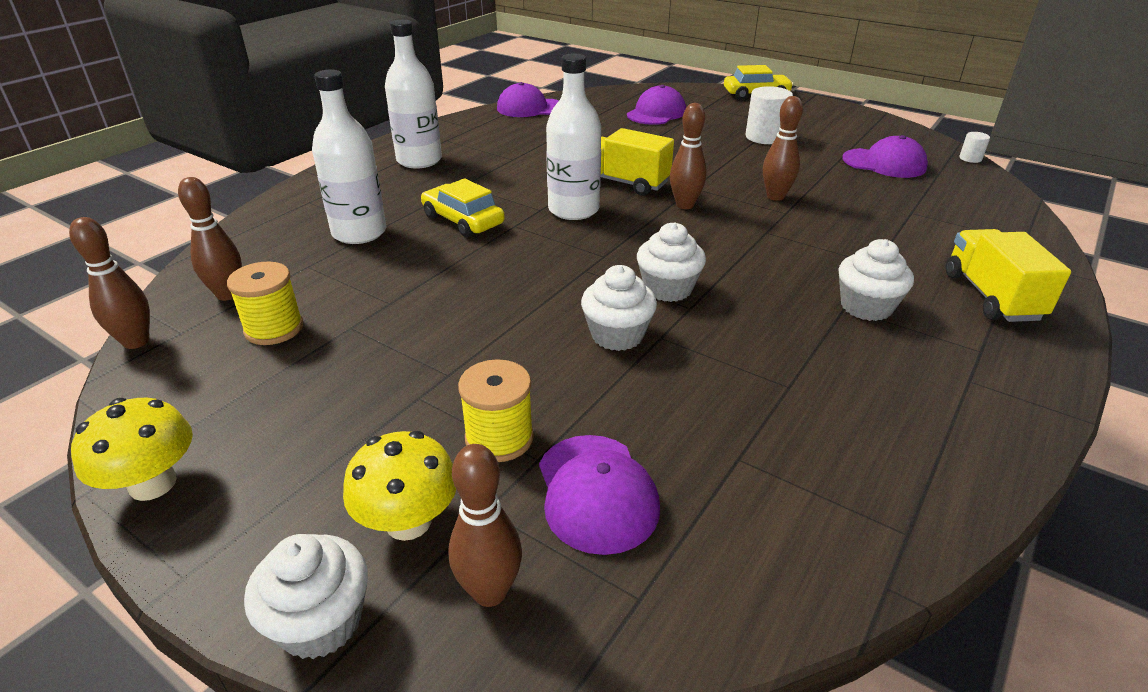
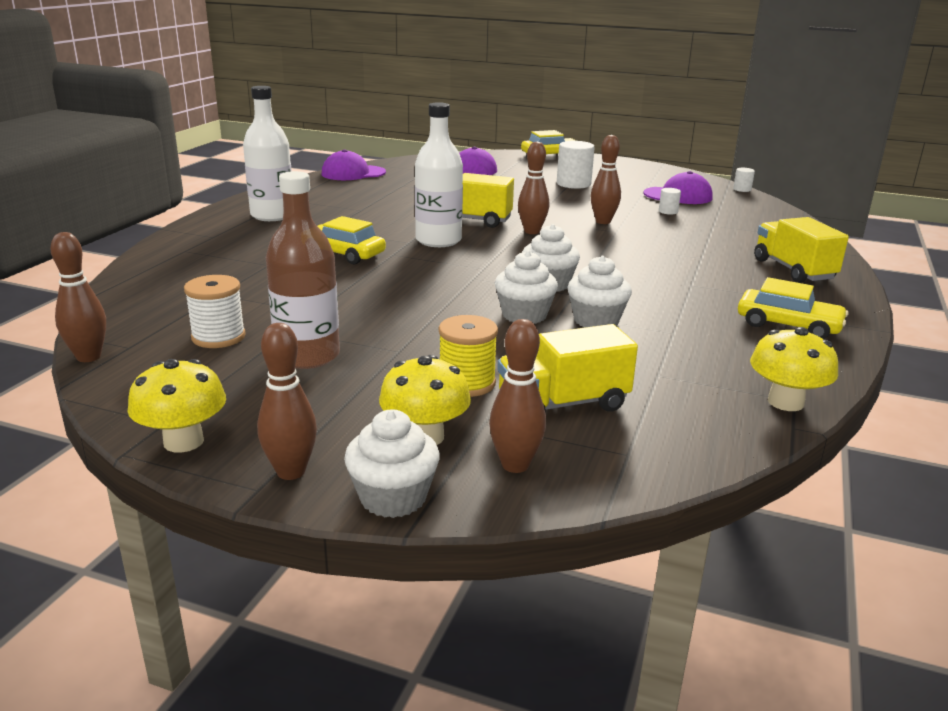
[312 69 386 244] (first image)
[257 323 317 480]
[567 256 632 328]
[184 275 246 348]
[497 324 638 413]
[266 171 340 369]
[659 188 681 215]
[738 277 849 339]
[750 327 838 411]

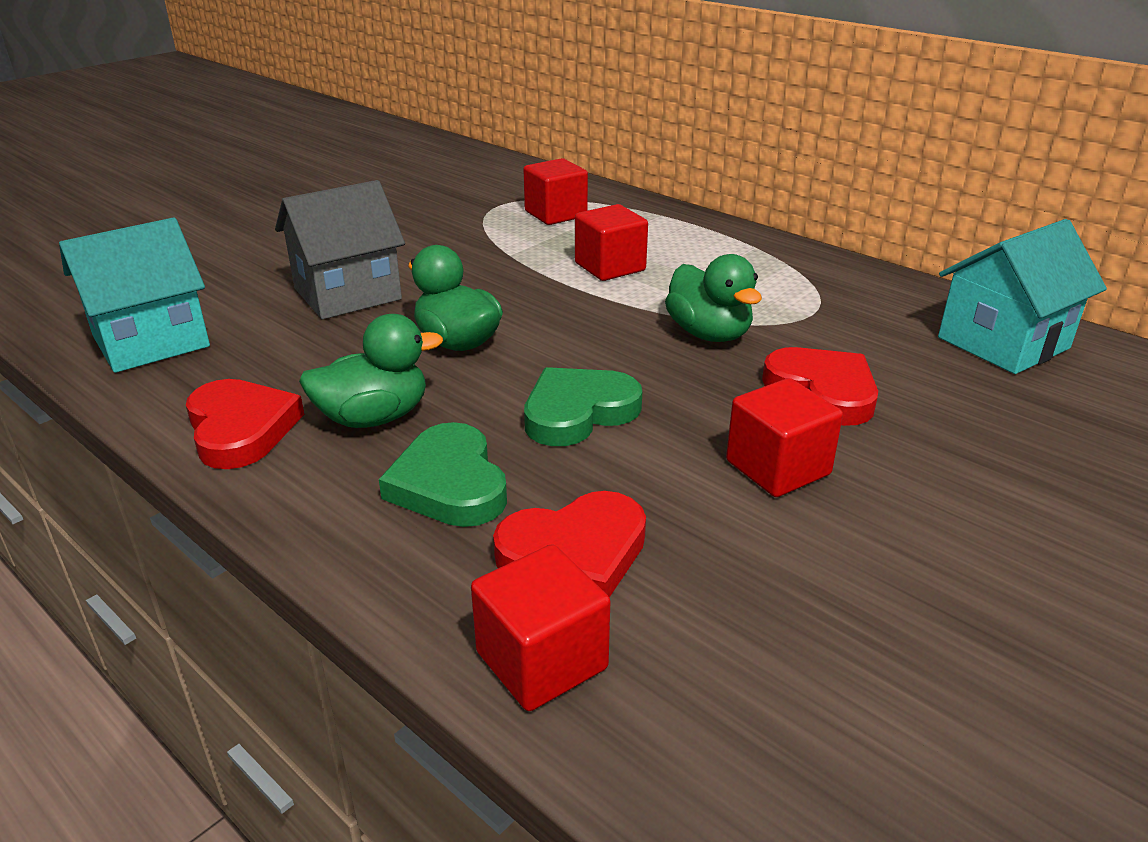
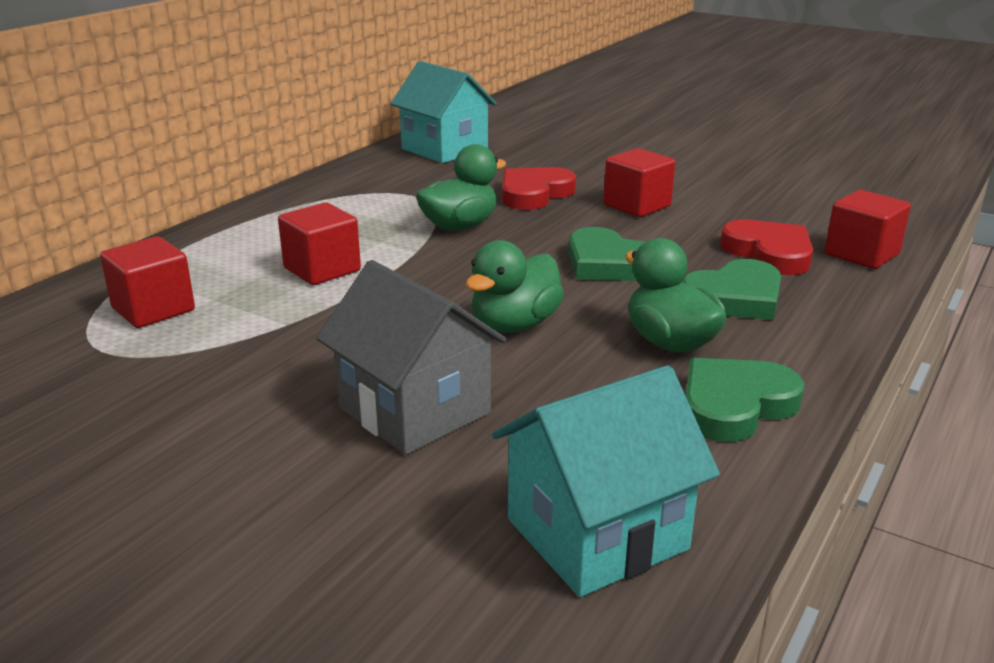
[492 366 720 597]
[686 358 804 442]

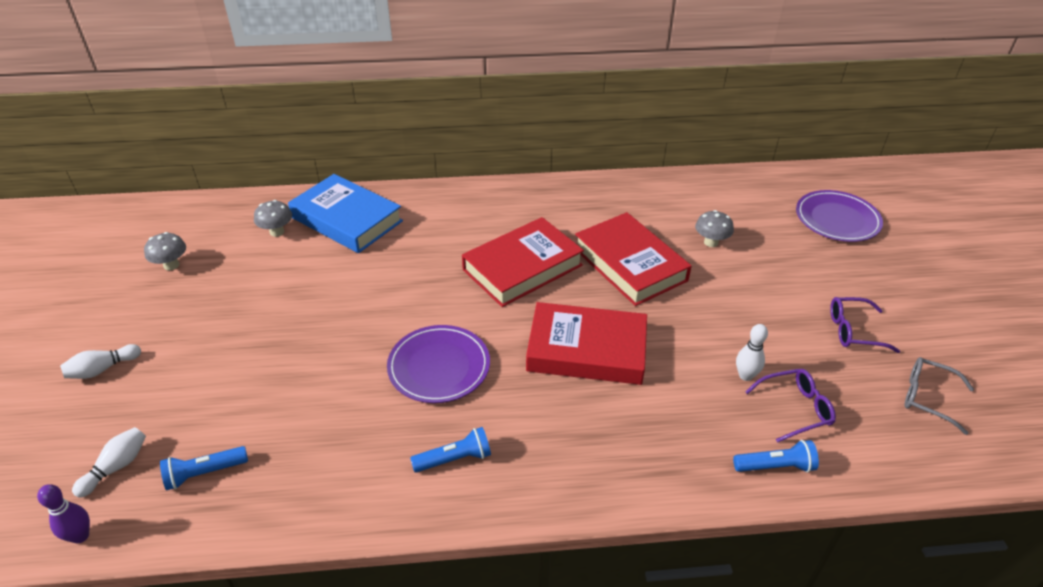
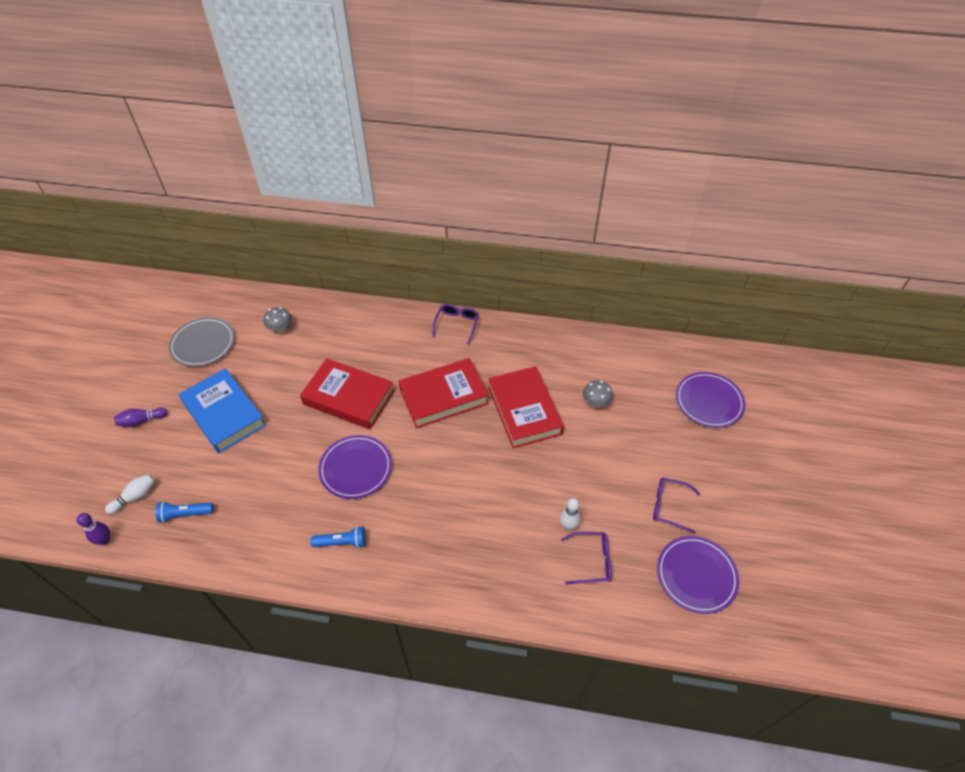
[179 368 266 453]
[169 317 235 367]
[300 358 394 429]
[114 408 168 427]
[657 536 739 614]
[733 440 819 472] (first image)
[432 304 479 344]

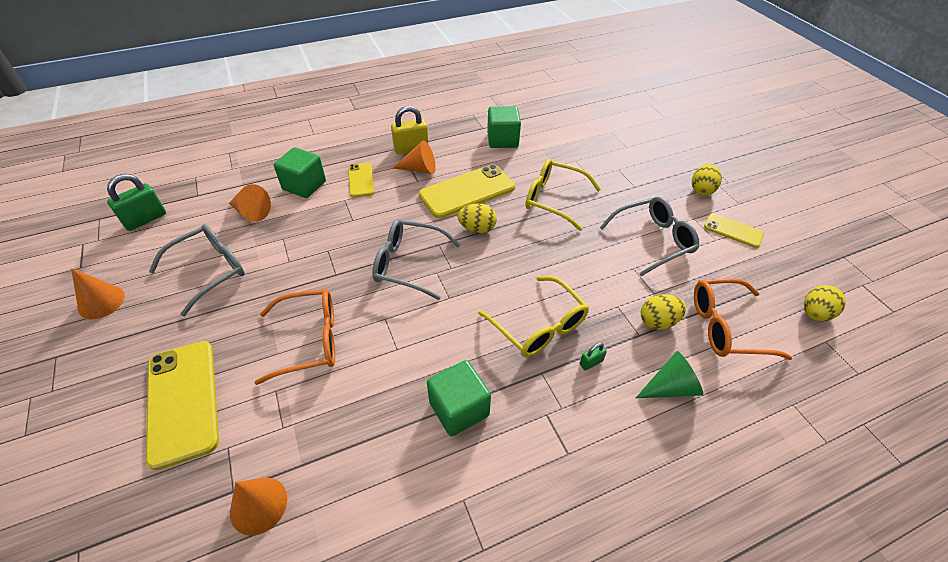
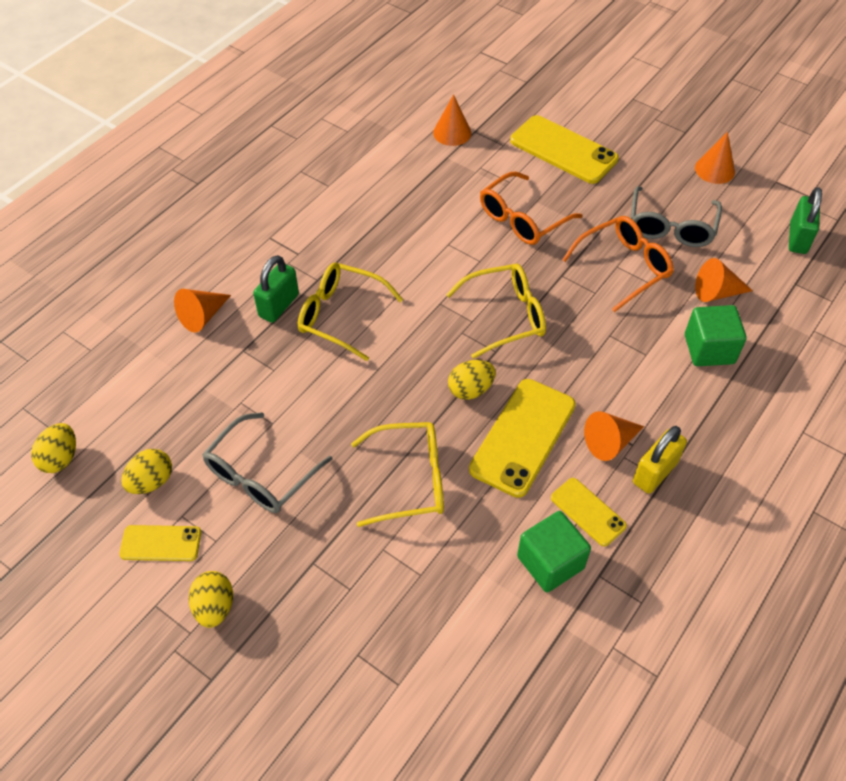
[551 478 627 547]
[446 264 546 359]
[562 216 674 312]
[121 449 172 494]
[253 255 299 323]
[174 289 231 333]
[427 360 491 437] (first image)

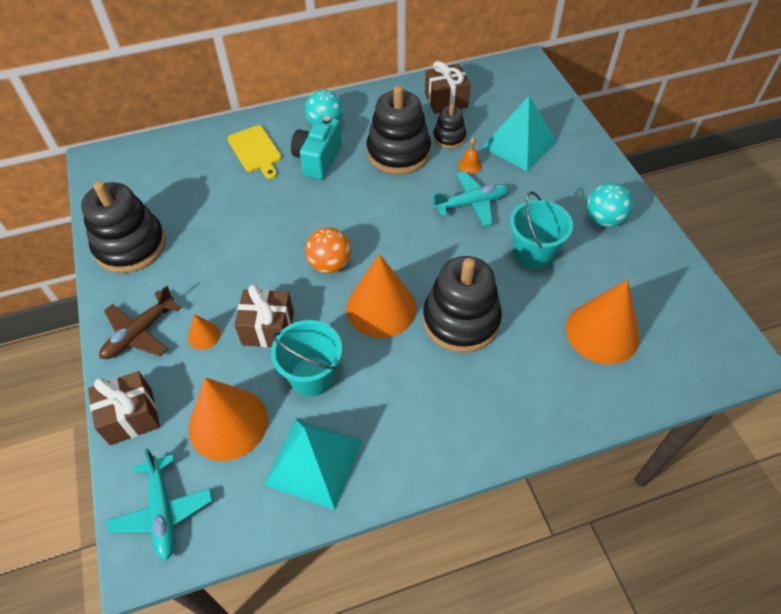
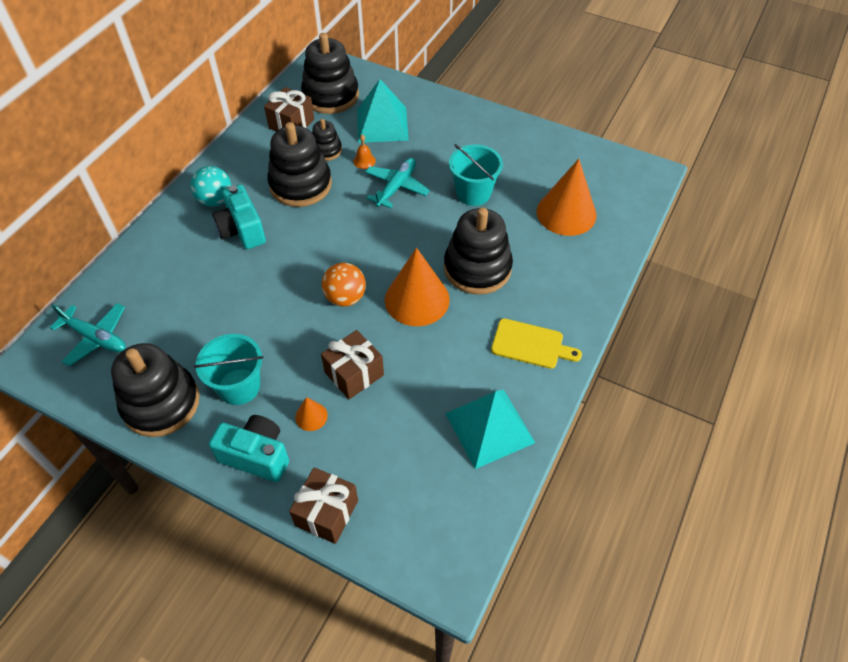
[491 318 582 369]
[587 183 633 227] (first image)
[209 415 289 482]
[194 334 263 405]
[189 378 268 461] (first image)
[50 303 126 367]
[301 33 359 114]

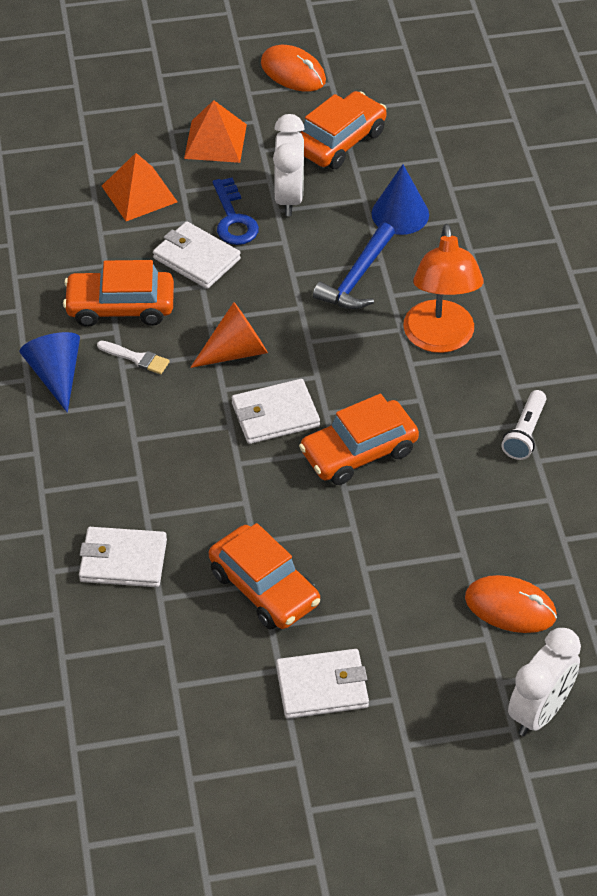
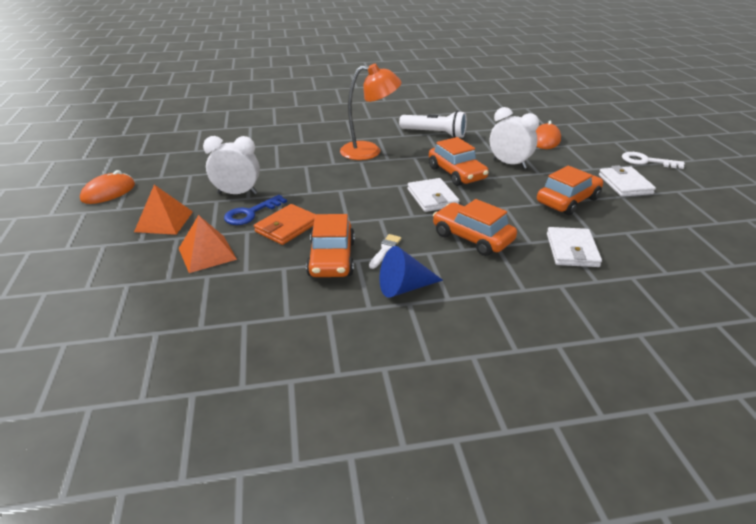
[433 199 517 256]
[371 165 429 235] (first image)
[224 195 287 225]
[254 204 315 245]
[313 223 395 309] (first image)
[190 302 268 368] (first image)
[399 111 467 138]
[490 107 539 169]
[622 152 685 169]

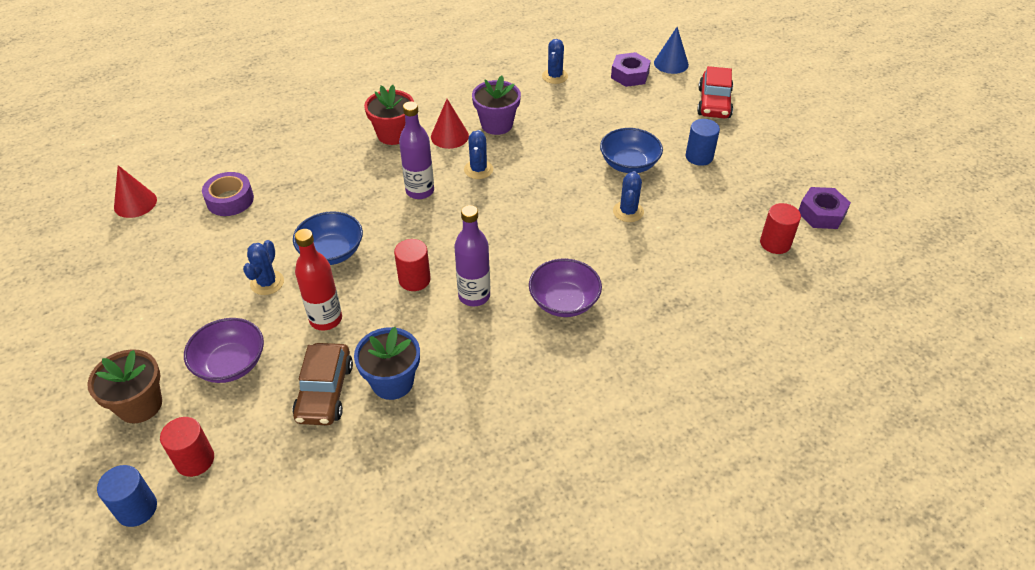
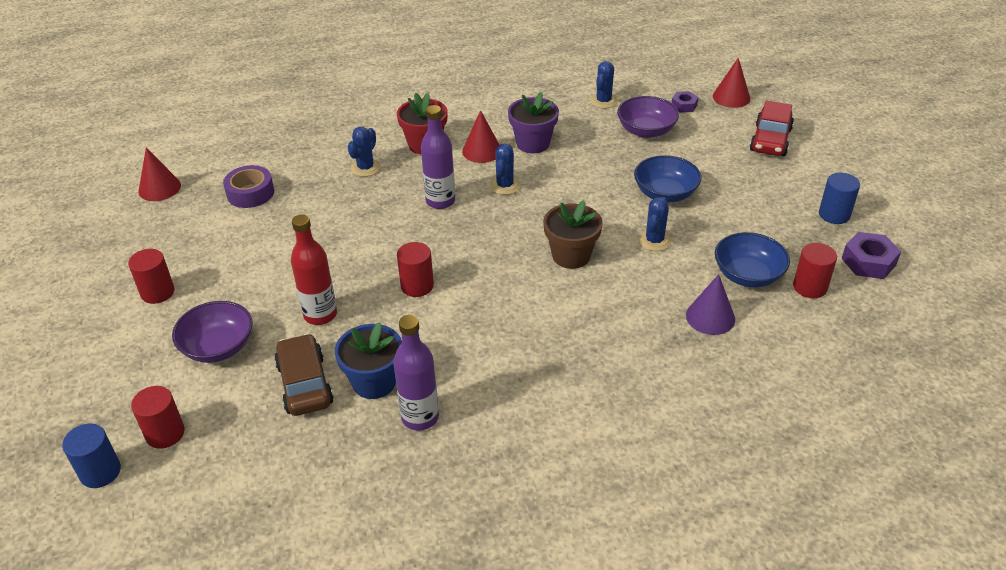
[713 58 750 108]
[672 91 698 113]
[819 173 860 224]
[393 315 439 431]
[715 232 790 287]
[348 127 381 177]
[617 96 679 138]
[274 333 334 416]
[543 200 603 269]
[128 249 175 304]
[686 274 735 335]

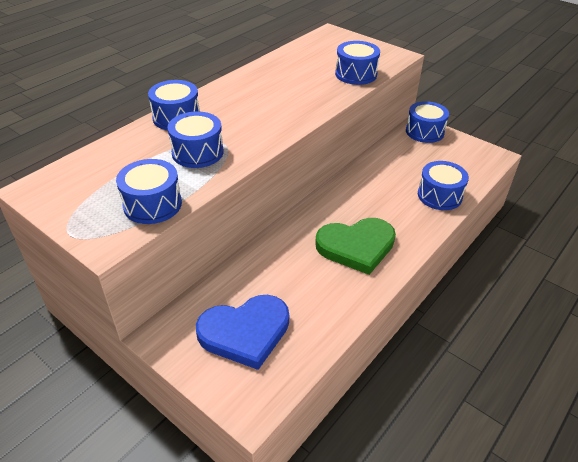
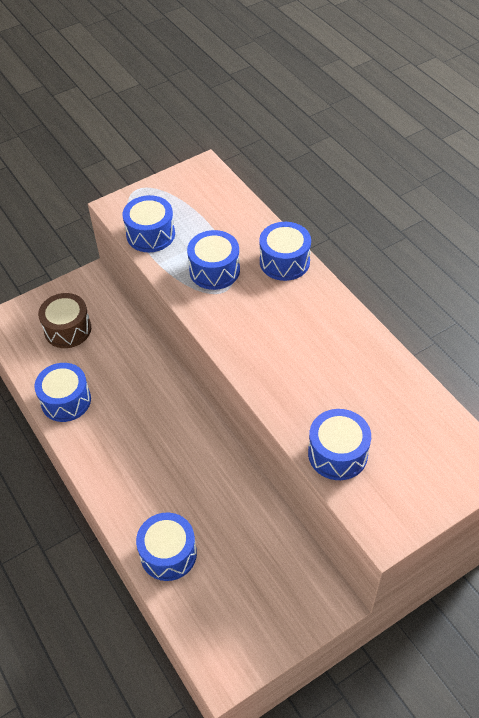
[34 363 91 422]
[315 218 396 275] (first image)
[38 293 91 348]

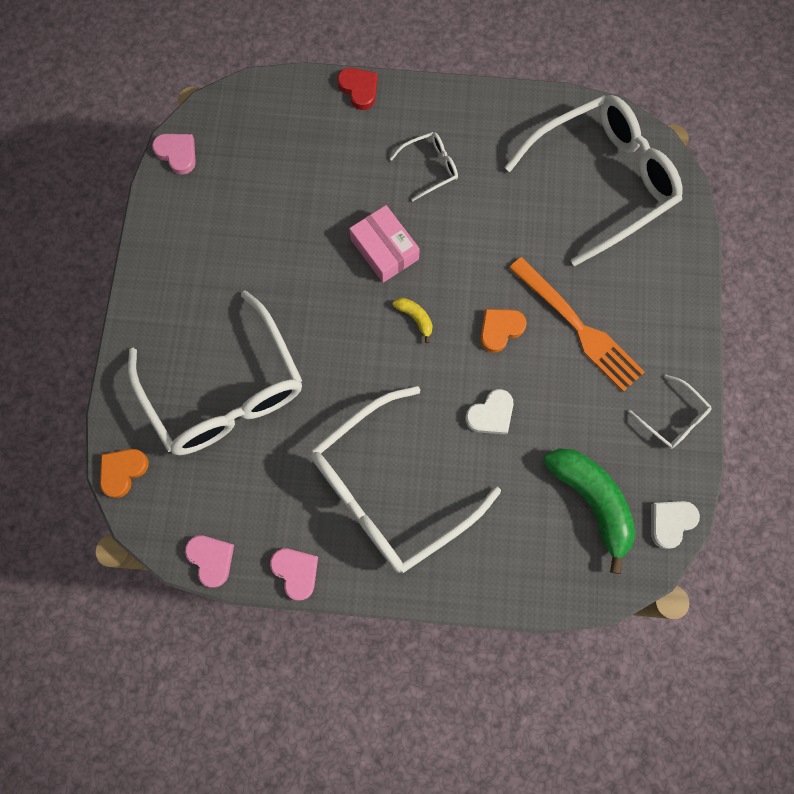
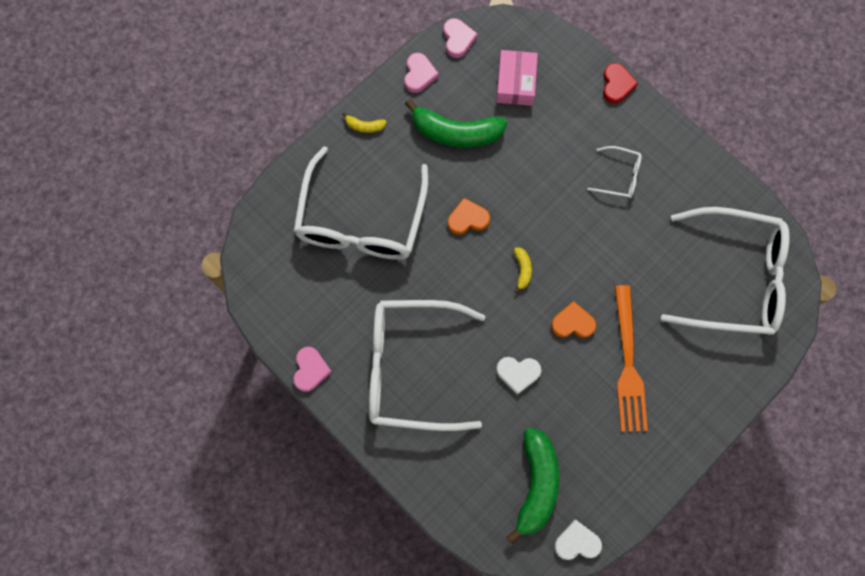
[496 50 538 106]
[628 375 712 449] (first image)
[448 198 490 234]
[404 53 439 93]
[405 99 507 147]
[342 112 386 133]

